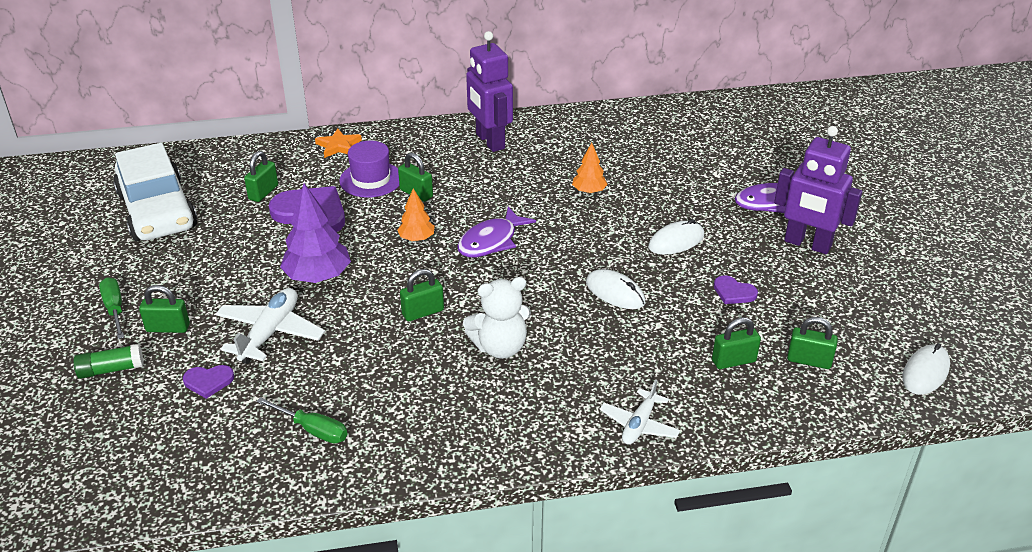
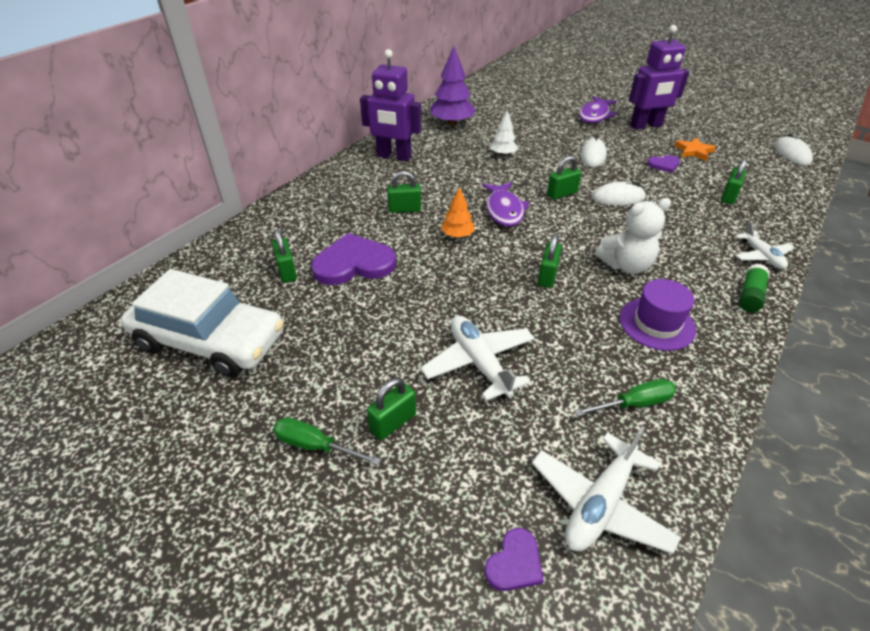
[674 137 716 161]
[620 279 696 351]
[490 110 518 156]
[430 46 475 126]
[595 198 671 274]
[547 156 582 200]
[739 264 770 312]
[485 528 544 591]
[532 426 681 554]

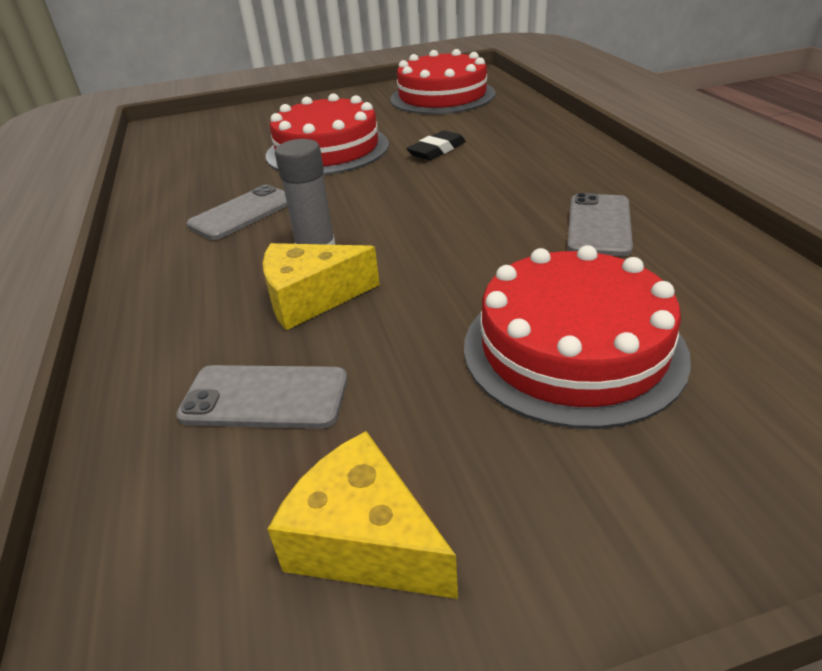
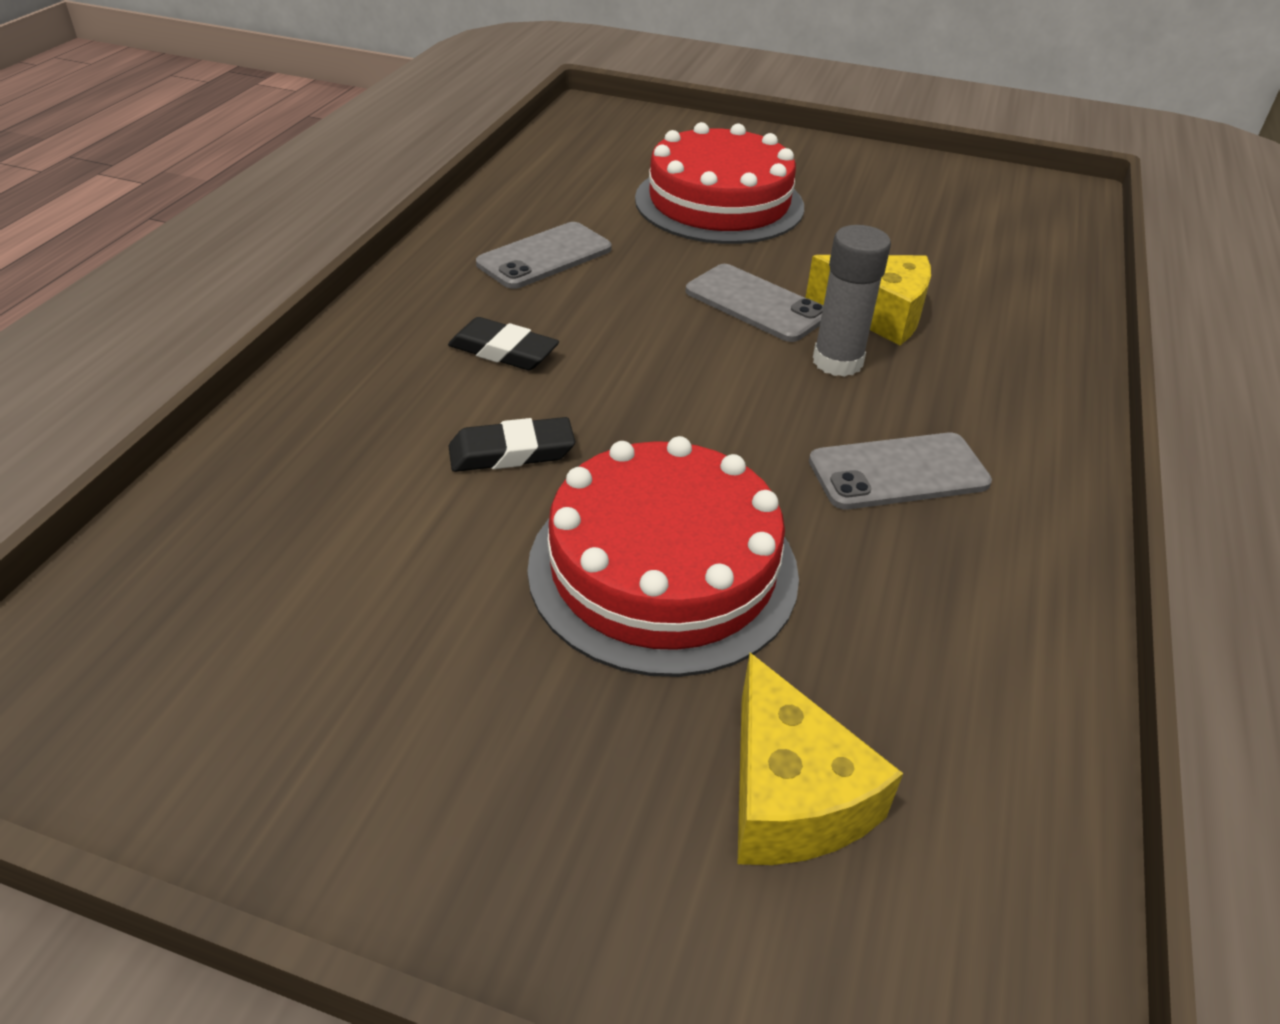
[390 49 495 114] (first image)
[686 264 823 342]
[738 653 903 865]
[448 317 559 370]

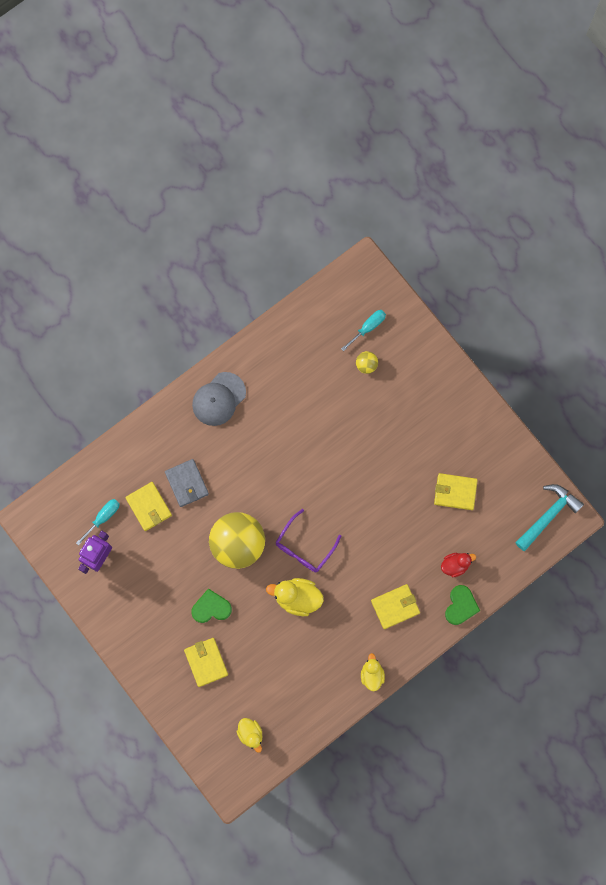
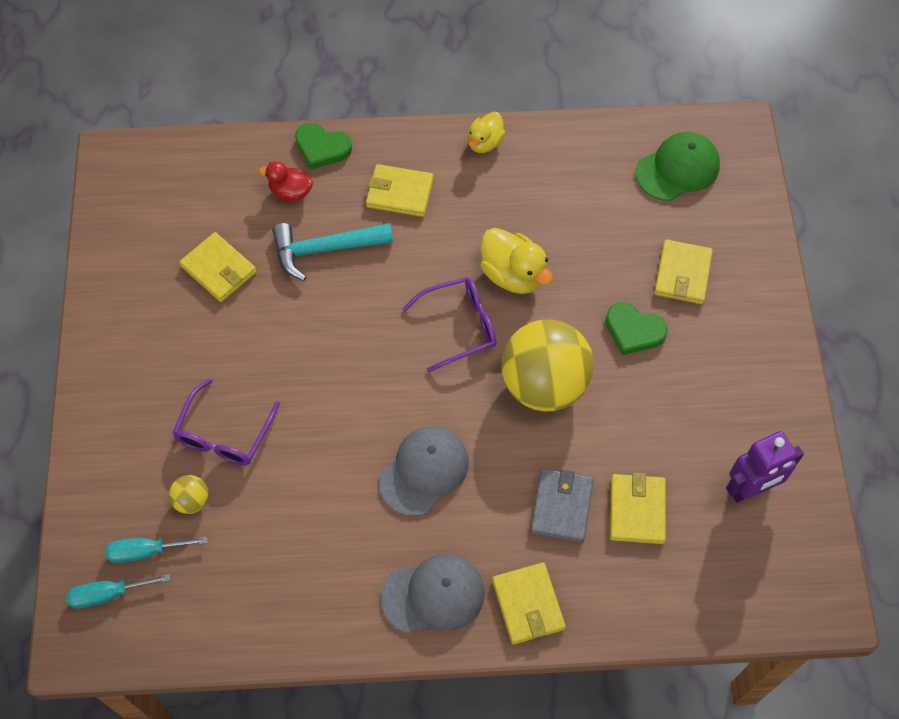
[272 223 393 281]
[66 574 171 609]
[295 122 352 170]
[635 132 720 201]
[172 379 280 465]
[379 426 469 516]
[492 562 566 644]

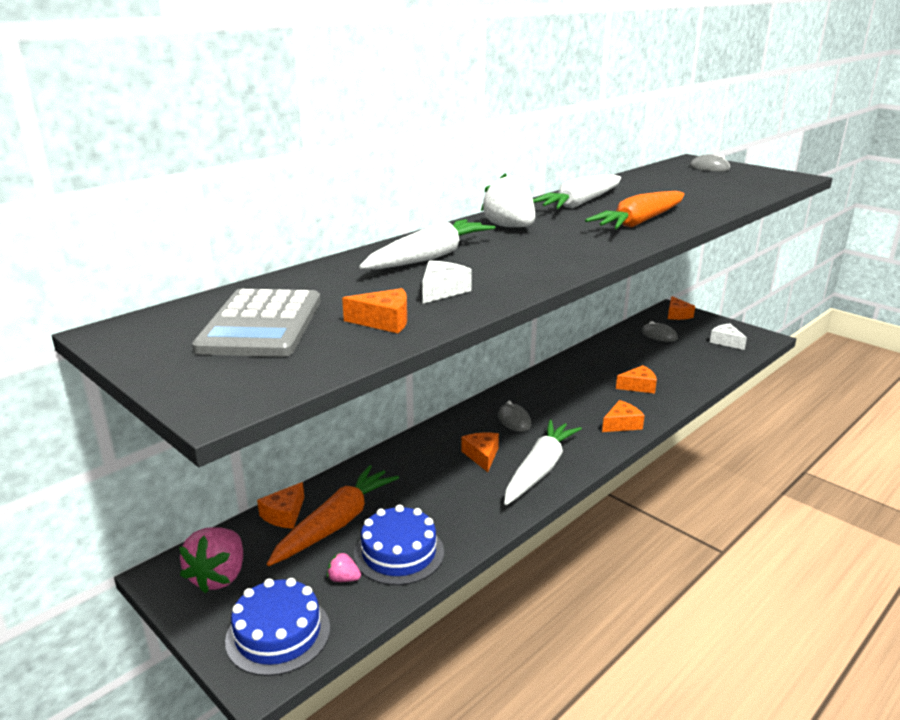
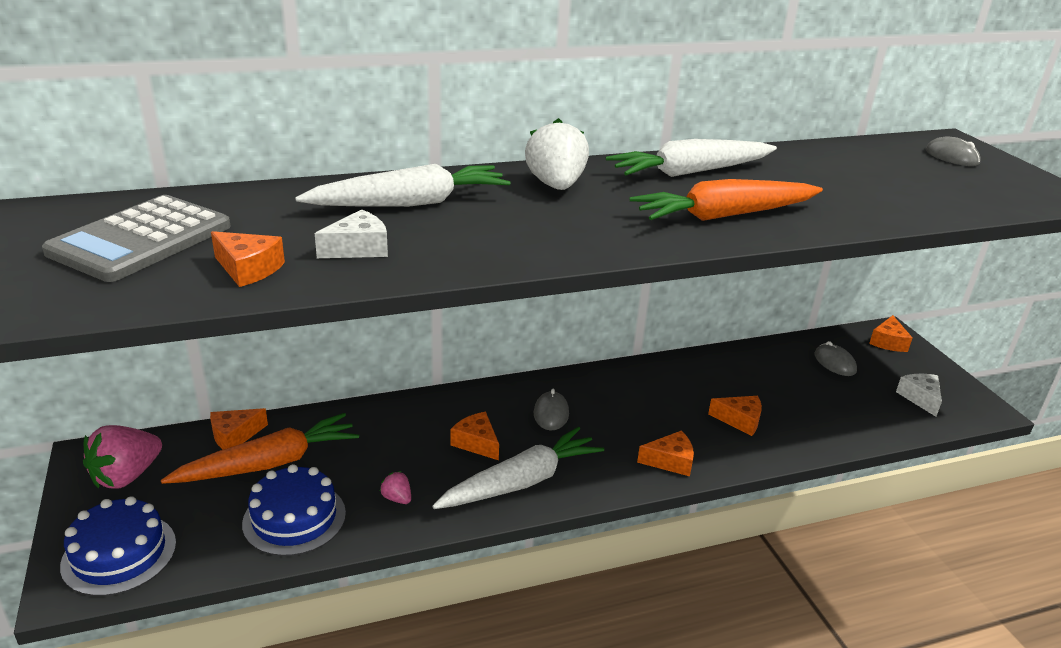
[450 412 499 460]
[380 471 411 504]

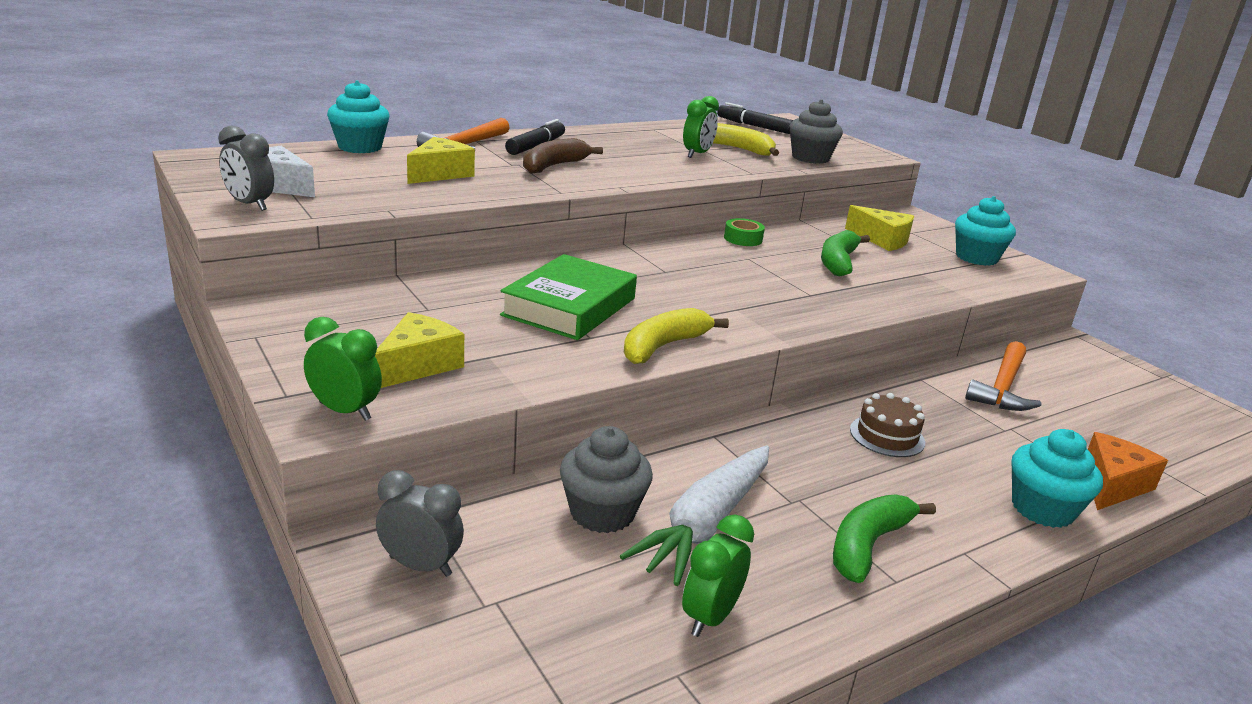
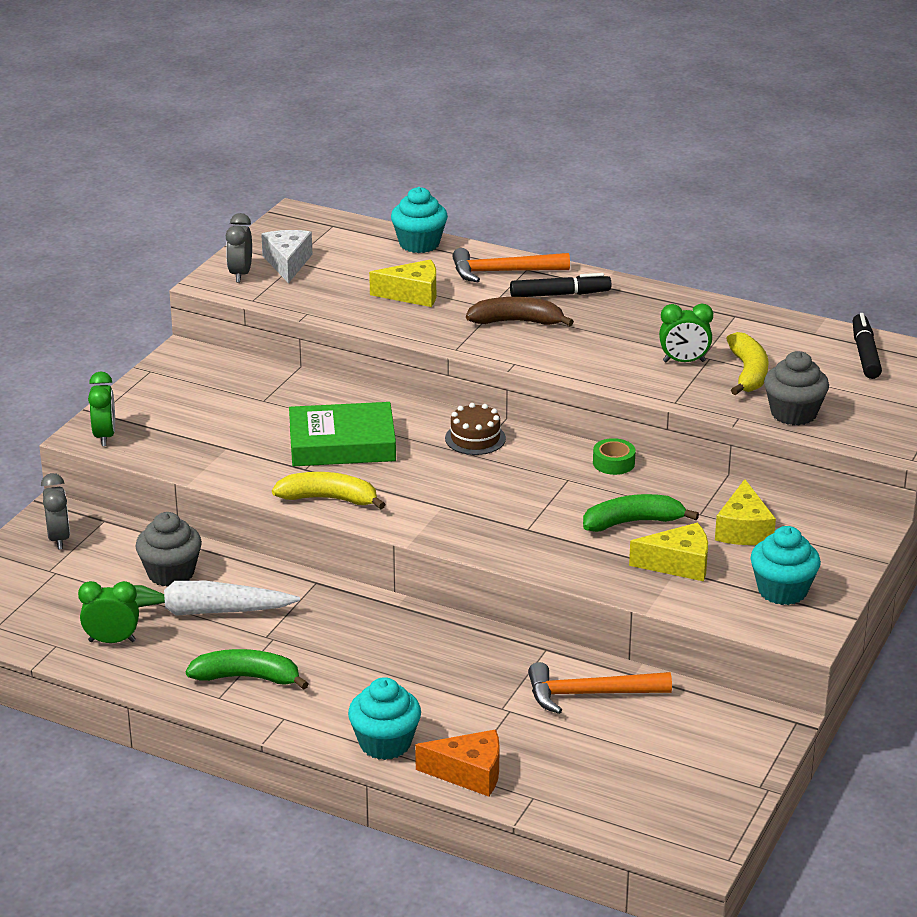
[629 523 708 581]
[445 403 506 455]

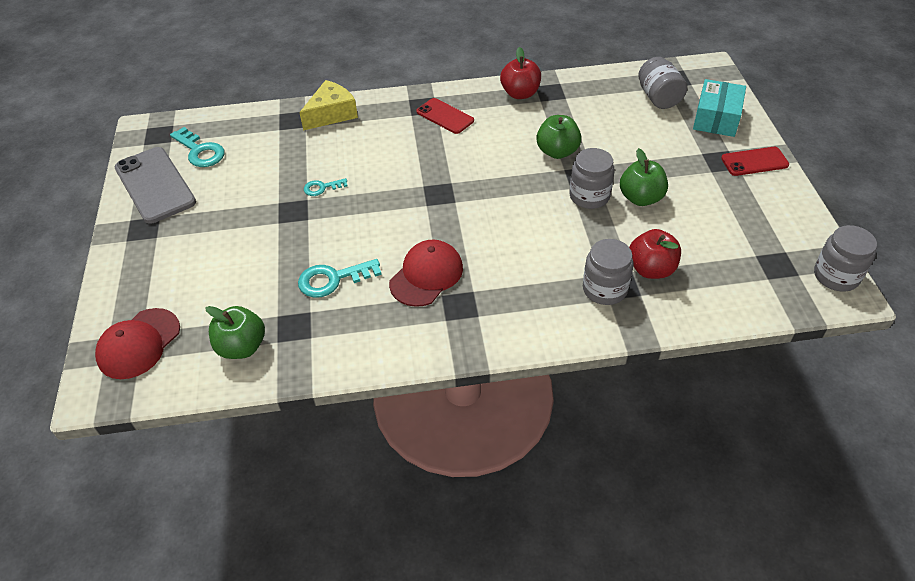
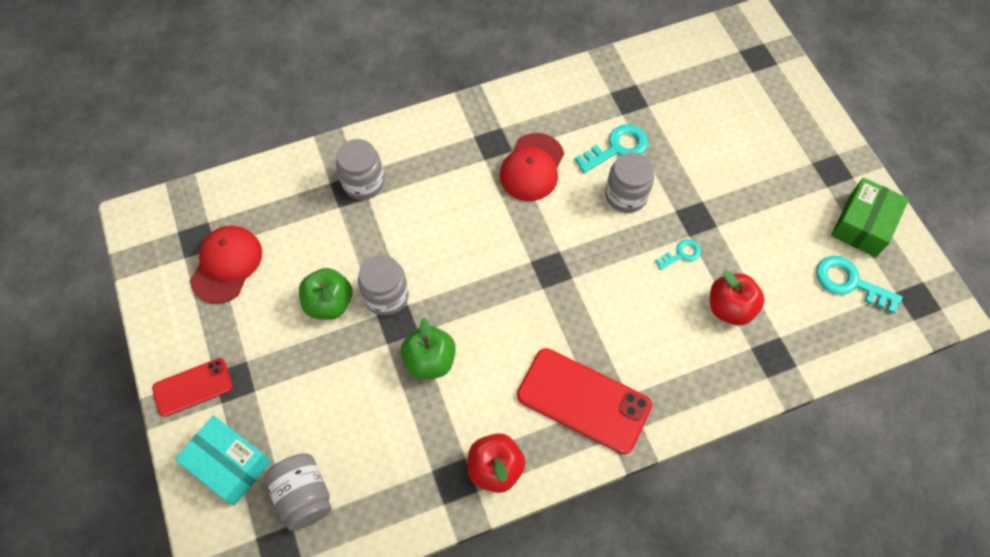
[175 415 271 506]
[299 80 358 130] (first image)
[517 348 652 454]
[831 178 909 257]
[605 152 654 213]
[710 270 765 325]
[205 306 265 359] (first image)
[190 226 262 304]

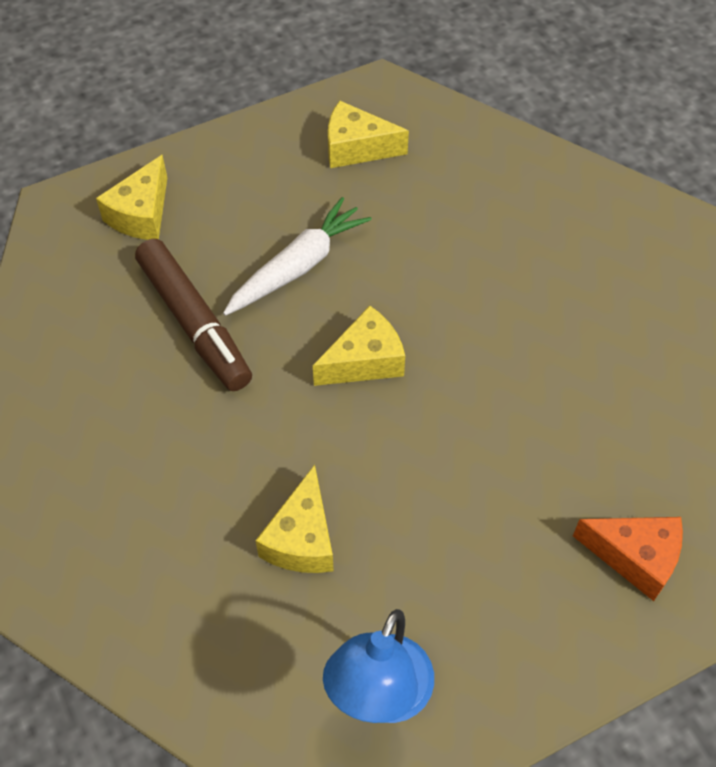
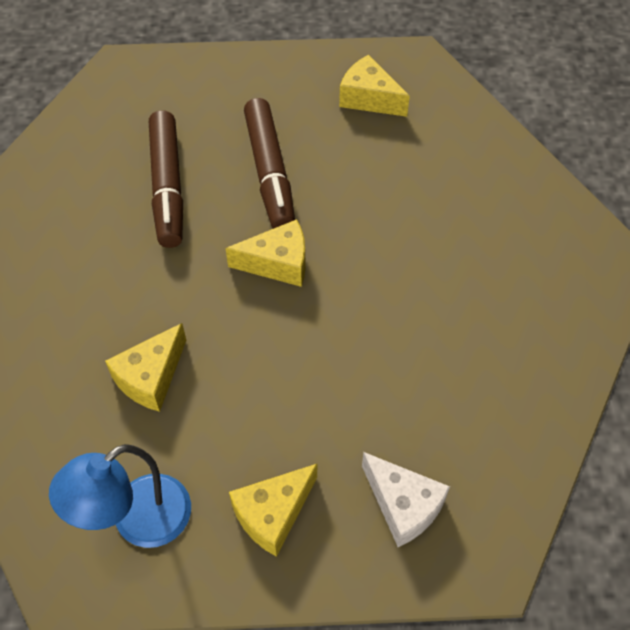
[229 464 317 557]
[244 98 295 229]
[362 452 450 547]

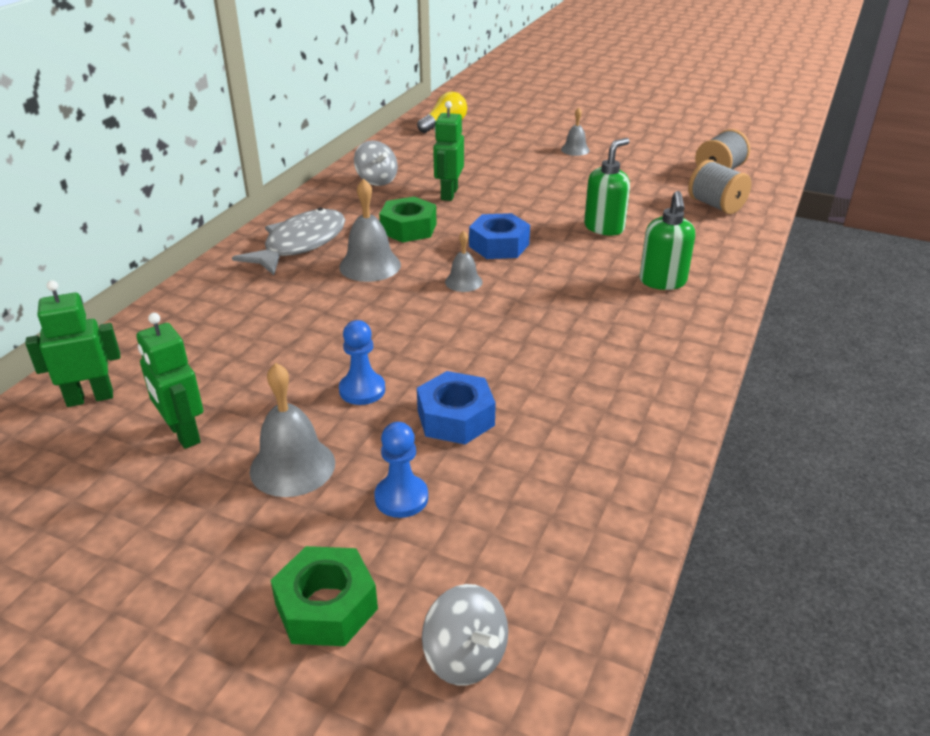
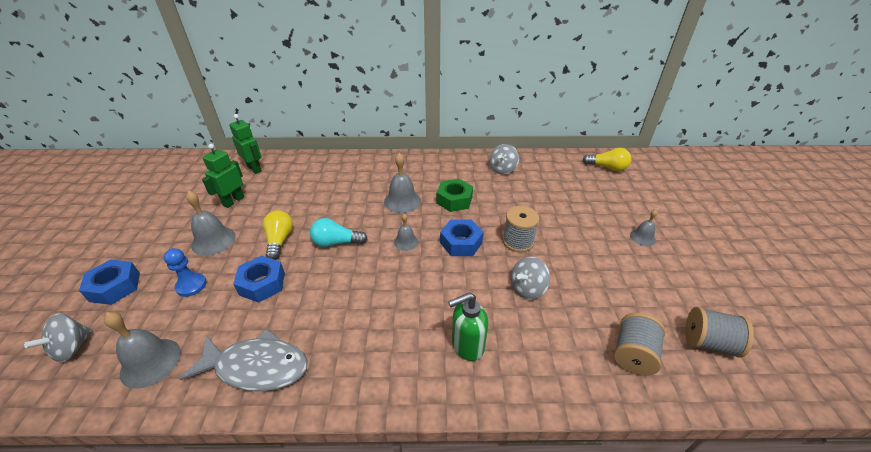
[433 101 464 201] (first image)
[511 257 550 299]
[179 329 308 391]
[263 210 293 260]
[79 259 140 305]
[503 206 540 252]
[310 218 367 247]
[104 312 181 389]

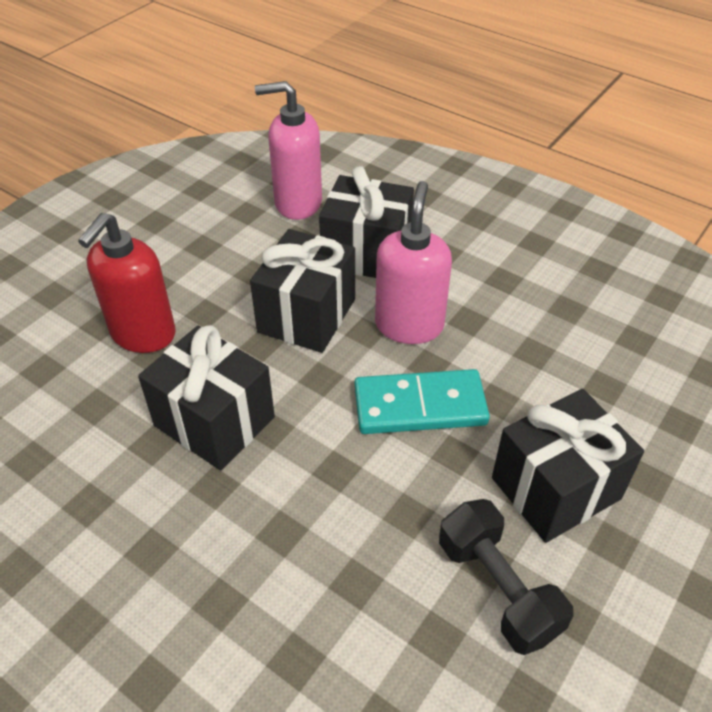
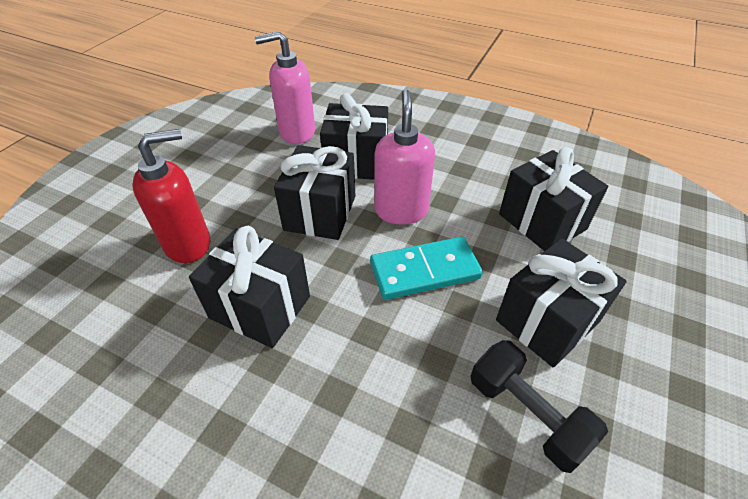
[132 129 210 263]
[499 147 608 251]

